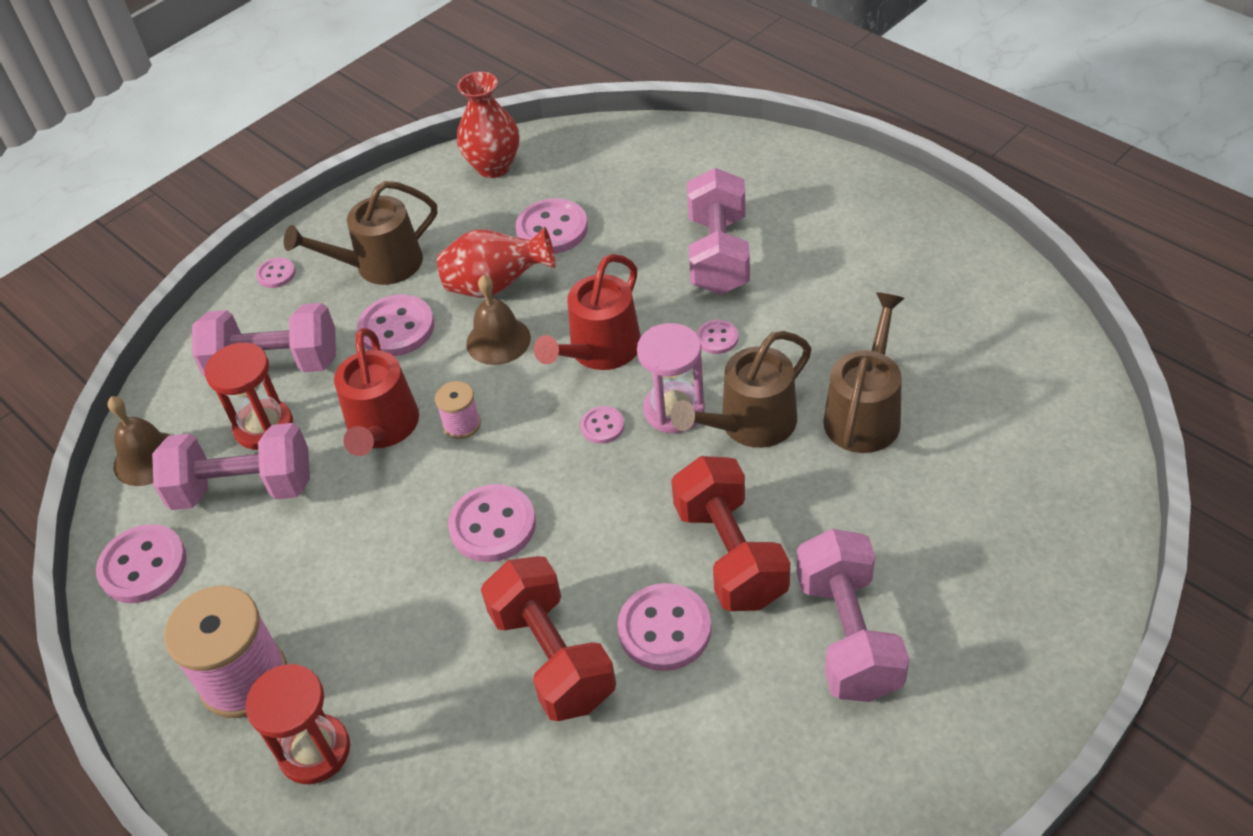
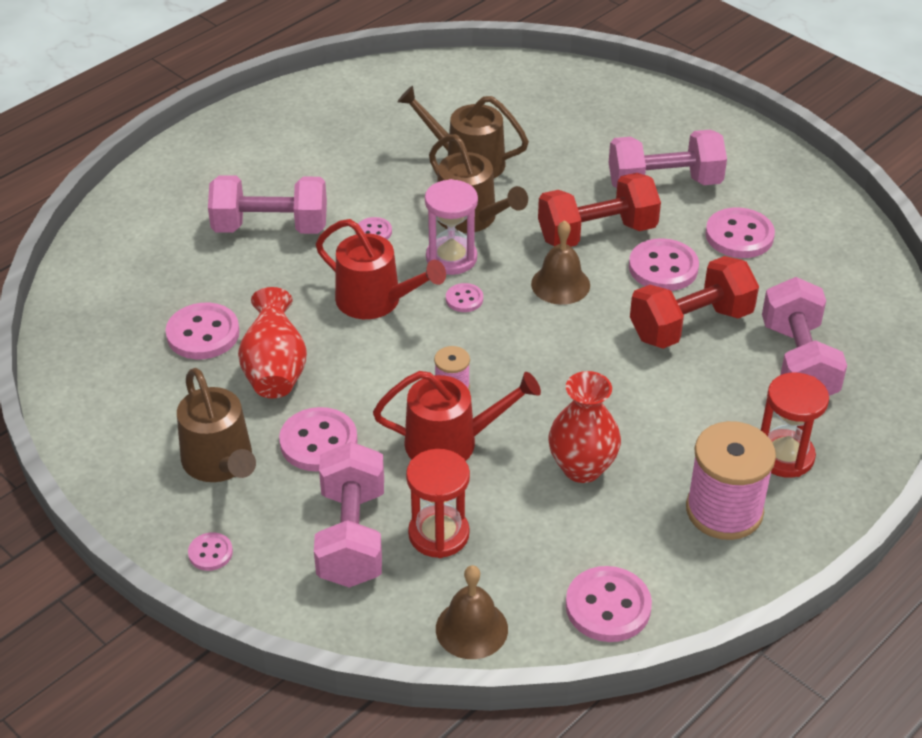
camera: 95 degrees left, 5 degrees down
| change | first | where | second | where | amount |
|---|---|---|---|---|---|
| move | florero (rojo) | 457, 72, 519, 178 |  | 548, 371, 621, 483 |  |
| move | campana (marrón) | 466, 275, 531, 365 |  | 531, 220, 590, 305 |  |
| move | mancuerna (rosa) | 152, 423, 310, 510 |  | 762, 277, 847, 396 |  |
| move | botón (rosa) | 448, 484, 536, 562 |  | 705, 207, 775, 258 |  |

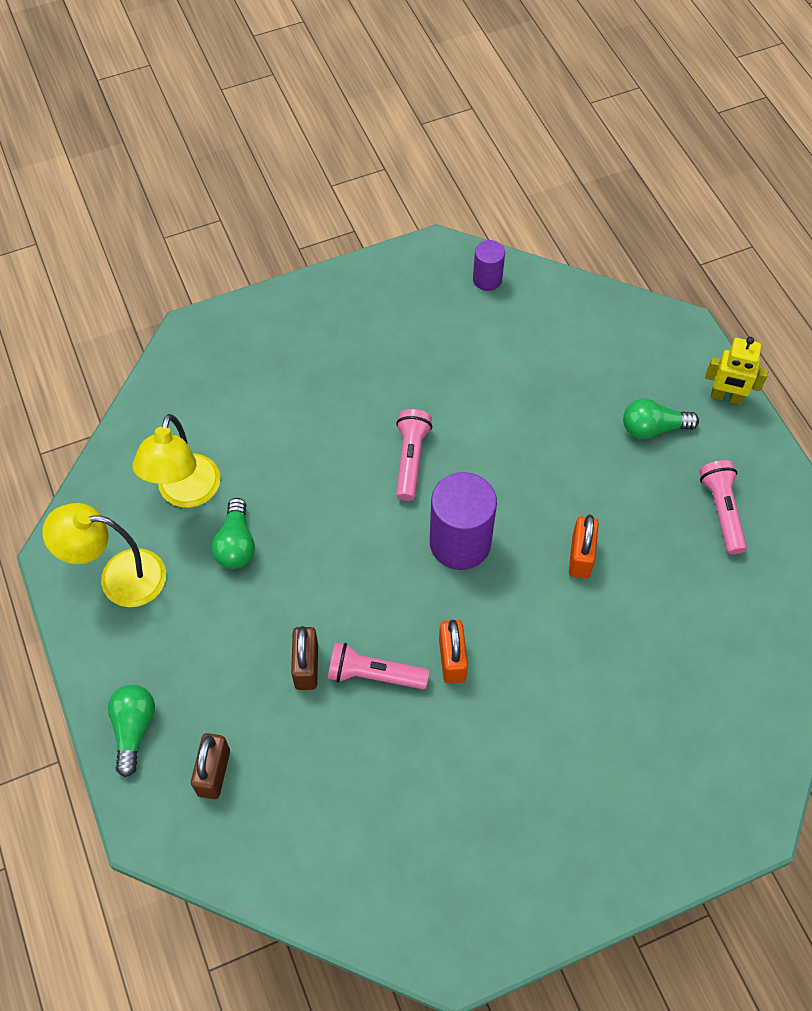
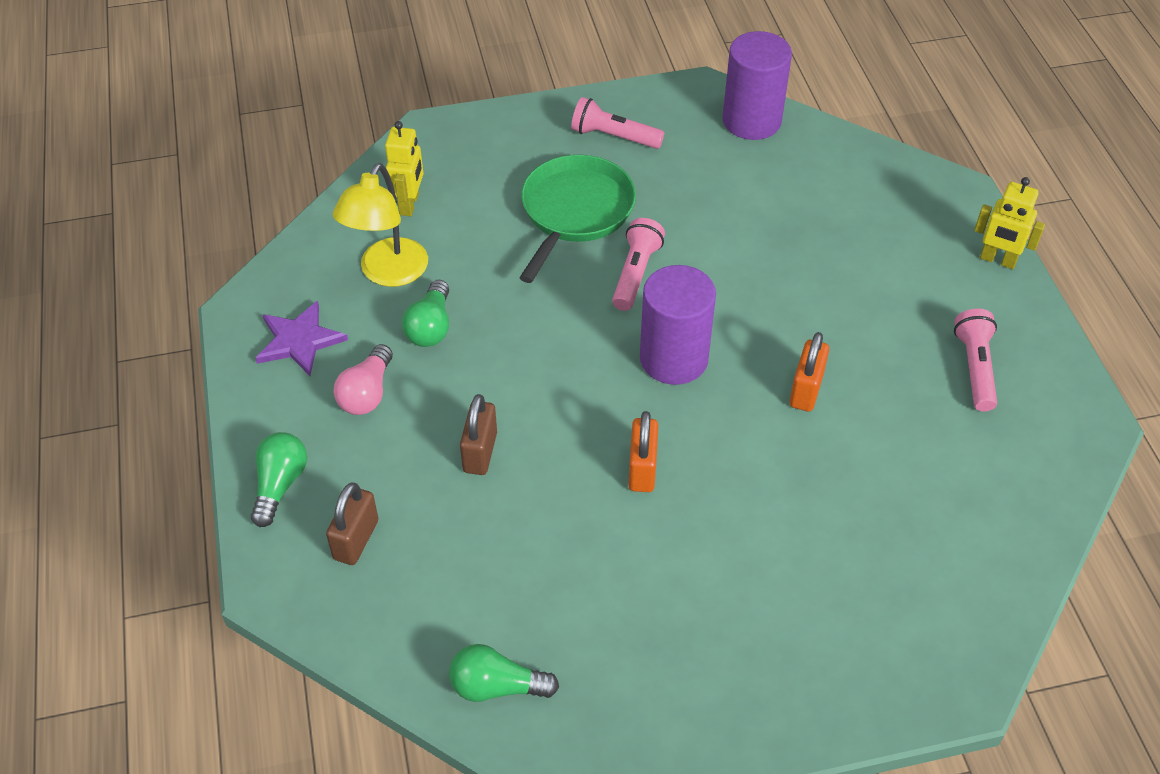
camera: 10 degrees right, 10 degrees down
| change | first | where | second | where | amount |
|---|---|---|---|---|---|
| resize | cilindro (morado) | 473, 240, 505, 291 |  | 722, 31, 792, 140 | x1.86 |
| move | bombilla (verde) | 623, 399, 699, 439 |  | 449, 644, 559, 702 |  |
| replace | lámpara (amarillo) | 42, 503, 166, 607 | estrella (morado) | 255, 301, 348, 376 |  |
| move | lámpara de mano (rosa) | 328, 642, 429, 689 |  | 571, 97, 664, 149 |  |
| insert |  |  | robot (amarillo) | 385, 121, 424, 216 |  |
| insert |  |  | sartén (verde) | 519, 155, 636, 283 |  |
| insert |  |  | bombilla (rosa) | 334, 344, 393, 415 |  |

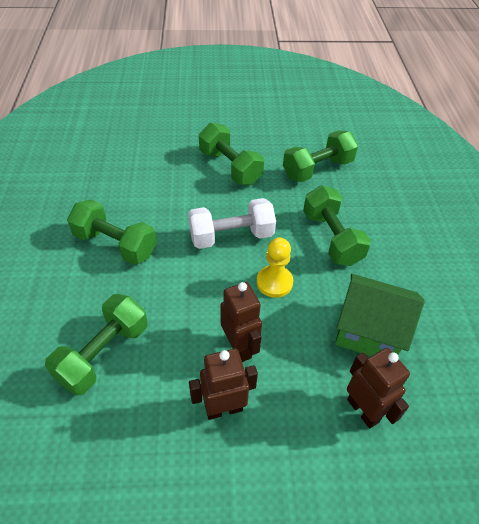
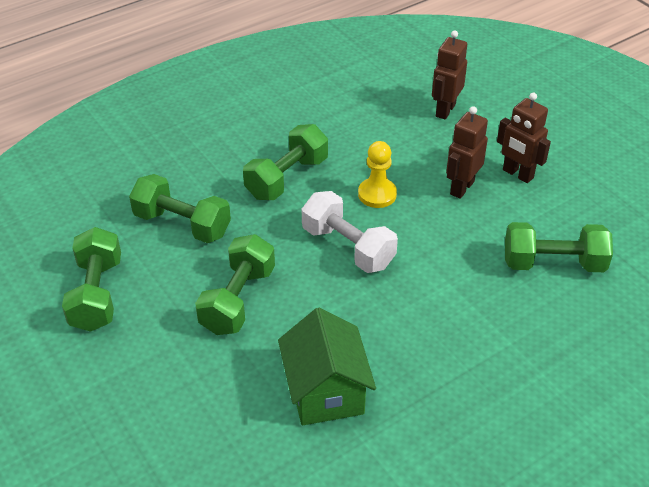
camera: 120 degrees left, 5 degrees down
| change | first | where | second | where | amount |
|---|---|---|---|---|---|
| move | mancuerna (verde) | 67, 199, 157, 265 |  | 62, 227, 121, 332 |  |
| move | casa (verde) | 335, 274, 425, 356 |  | 278, 308, 376, 425 |  |

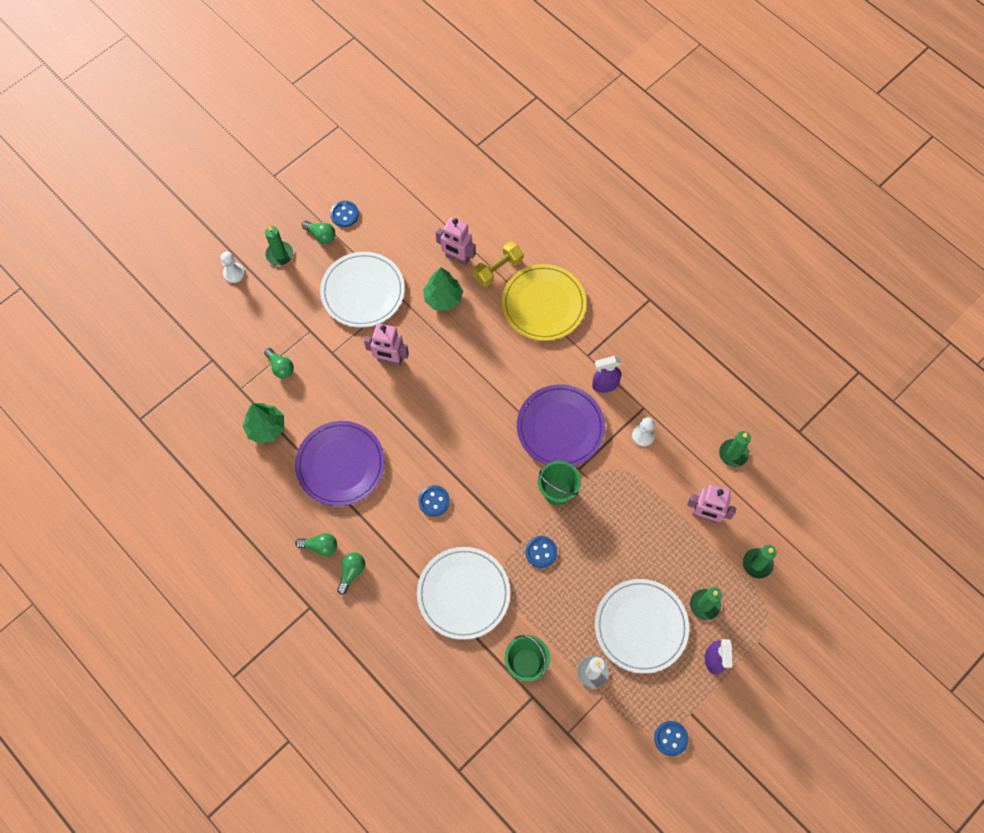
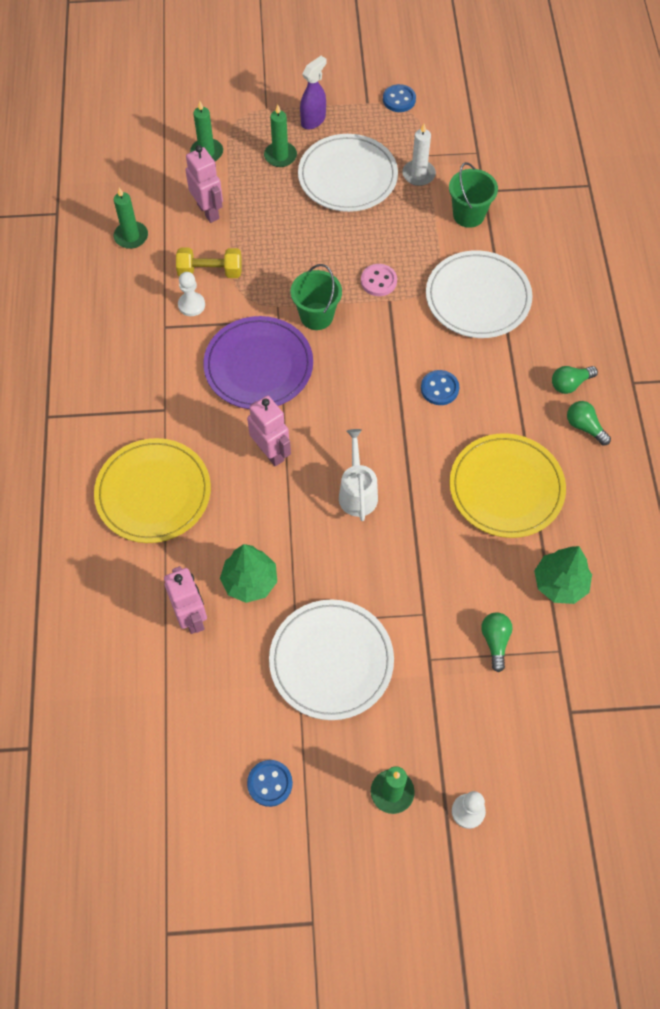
camera: 140 degrees left, 5 degrees down
| change | first | where | second | where | amount |
|---|---|---|---|---|---|
| delete | bombilla (verde) | 302, 221, 335, 244 |  |  |  |
| move | mancuerna (amarillo) | 473, 242, 523, 287 |  | 176, 248, 242, 278 |  |
| move | robot (rosa) | 364, 323, 409, 366 |  | 247, 396, 291, 466 |  |
| delete | pulverizador (morado) | 592, 356, 621, 393 |  |  |  |
| recolor | plato (morado) | 295, 421, 385, 506 | plato (amarillo) | 449, 433, 566, 538 |  |
| recolor | botón (azul) | 525, 536, 557, 568 | botón (rosa) | 361, 264, 397, 296 |  |
| insert |  |  | regadera (blanco) | 339, 429, 378, 521 |  |

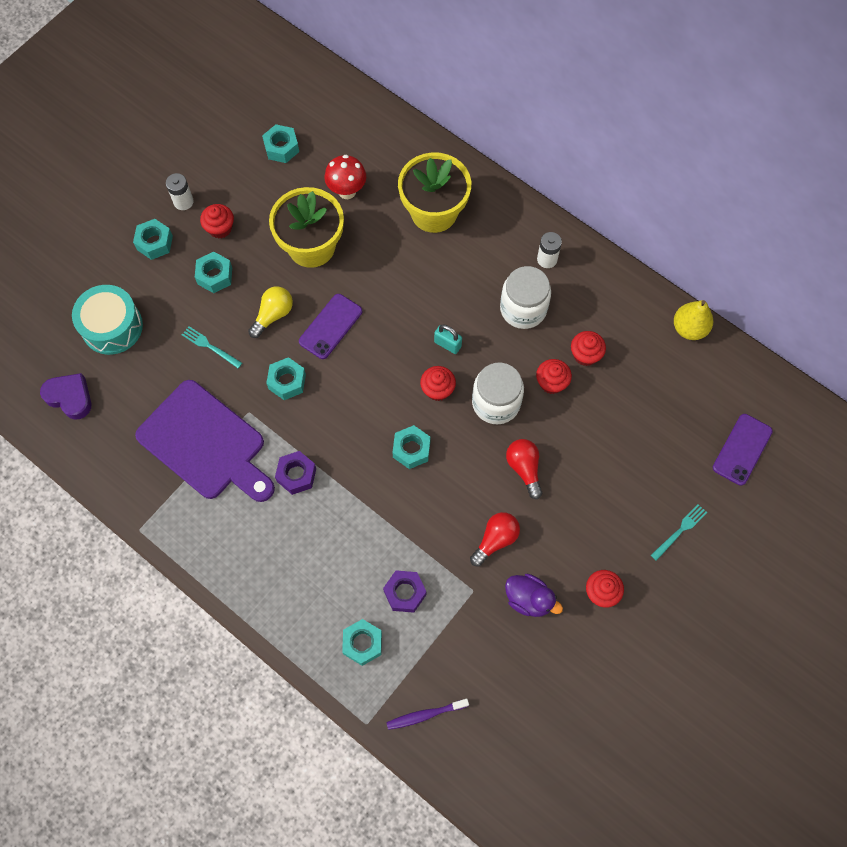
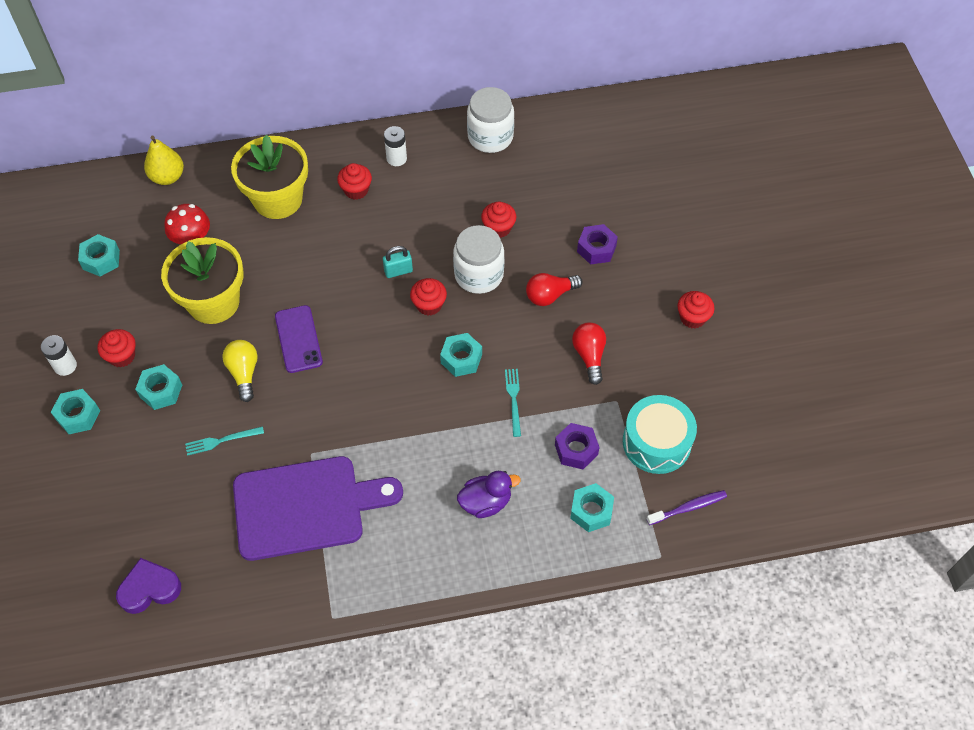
camera: 50 degrees left, 10 degrees down
| change | first | where | second | where | amount |
|---|---|---|---|---|---|
| move | tarro (blanco) | 500, 266, 551, 329 |  | 467, 87, 514, 153 |  |
| move | tambor (turquesa) | 72, 285, 143, 355 |  | 623, 395, 697, 474 |  |
| move | pera (amarillo) | 674, 300, 713, 340 |  | 144, 136, 184, 185 |  |
| move | magdalena (rojo) | 571, 331, 606, 366 |  | 337, 163, 372, 200 |  |
| delete | tuerca (turquesa) | 266, 357, 306, 400 |  |  |  |
| delete | móvil (morado) | 713, 414, 773, 486 |  |  |  |
| rotate | bombilla (rojo) | 506, 439, 542, 499 |  | 526, 273, 583, 306 | 45 degrees counterclockwise |
| move | tuerca (morado) | 275, 451, 316, 495 |  | 577, 224, 618, 265 |  |
| move | tenedor (turquesa) | 651, 504, 707, 561 |  | 505, 369, 521, 437 |  |
| move | pato (morado) | 505, 574, 563, 617 |  | 457, 471, 521, 518 |  |
| rotate | cepillo de dientes (morado) | 386, 699, 469, 730 |  | 646, 490, 727, 525 | 135 degrees counterclockwise |

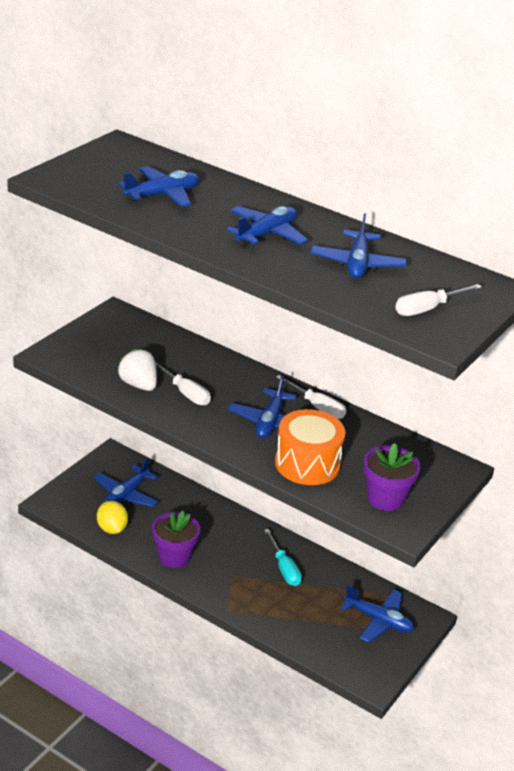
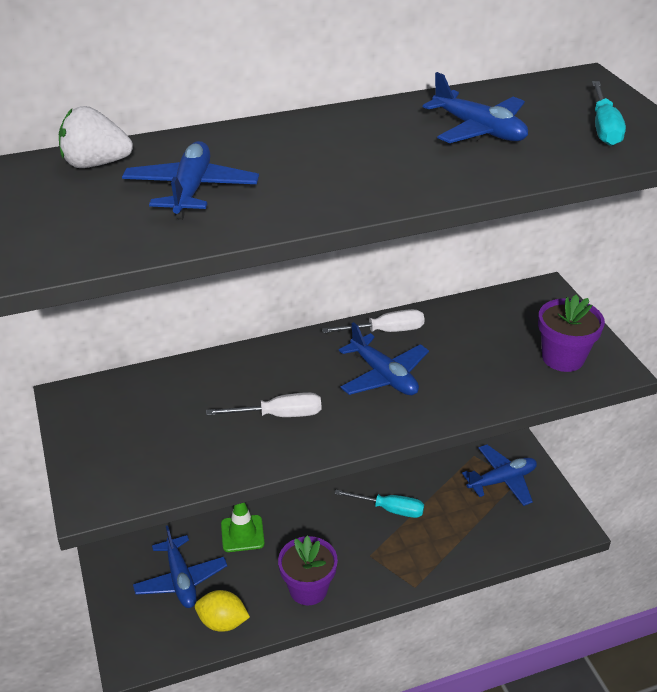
camera: 50 degrees left, 5 degrees up
| change | first | where | second | where | amount |
|---|---|---|---|---|---|
| delete | avión (azul) | 226, 206, 309, 247 |  |  |  |
| recolor | destornillador (blanco) | 395, 284, 482, 316 | destornillador (turquesa) | 592, 81, 626, 146 |  |
| move | fresa (blanco) | 117, 349, 157, 391 |  | 59, 106, 133, 168 |  |
| delete | tambor (naranja) | 275, 409, 346, 485 |  |  |  |
| insert |  |  | cono de tráfico (verde) | 221, 503, 265, 552 |  |

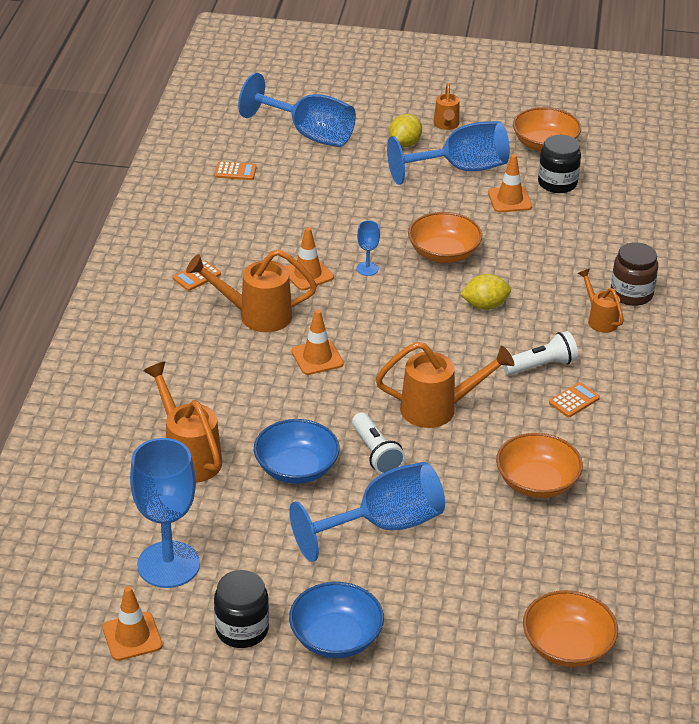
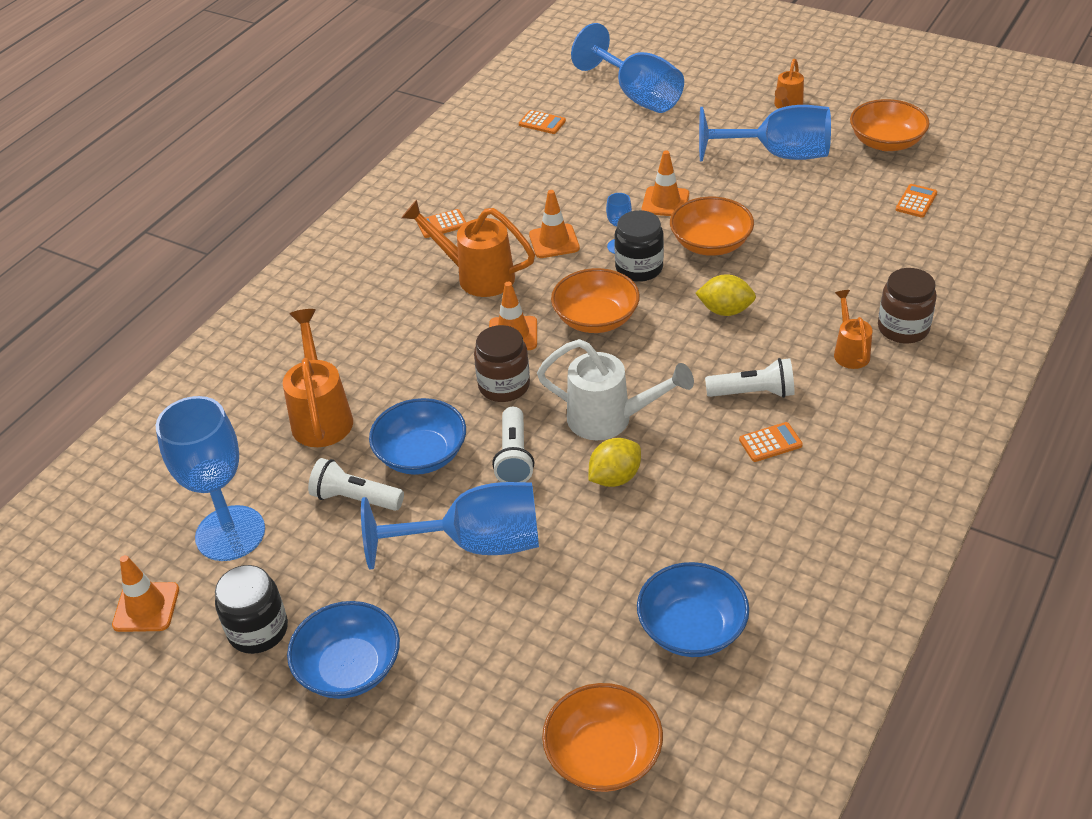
camera: 25 degrees right, 5 degrees up
| change | first | where | second | where | amount |
|---|---|---|---|---|---|
| move | limón (amarillo) | 389, 114, 422, 147 |  | 588, 438, 641, 487 |  |
| move | tarro (negro) | 538, 135, 581, 193 |  | 614, 210, 664, 282 |  |
| move | cono de tráfico (naranja) | 488, 154, 532, 212 |  | 642, 150, 689, 216 |  |
| recolor | regadera (naranja) | 376, 342, 515, 428 | regadera (blanco) | 537, 339, 694, 440 |  |
| move | cuenco (naranja) | 496, 433, 583, 498 |  | 551, 268, 640, 333 |  |
| insert |  |  | calculadora (naranja) | 896, 184, 937, 218 |  |
| insert |  |  | tarro (marrón) | 474, 325, 530, 402 |  |
| insert |  |  | lámpara de mano (blanco) | 308, 458, 404, 511 |  |
| insert |  |  | cuenco (azul) | 637, 562, 749, 657 |  |

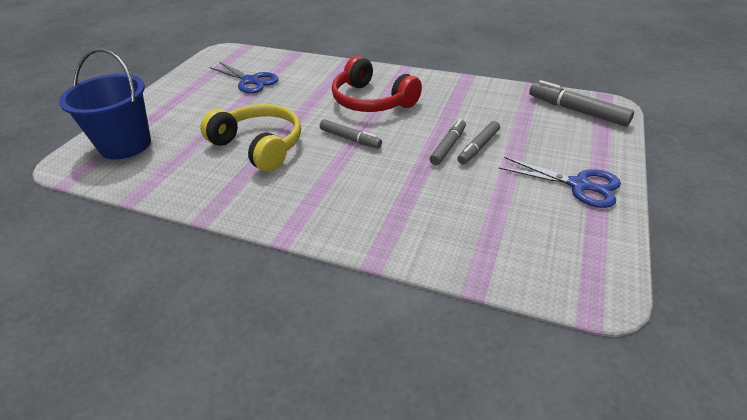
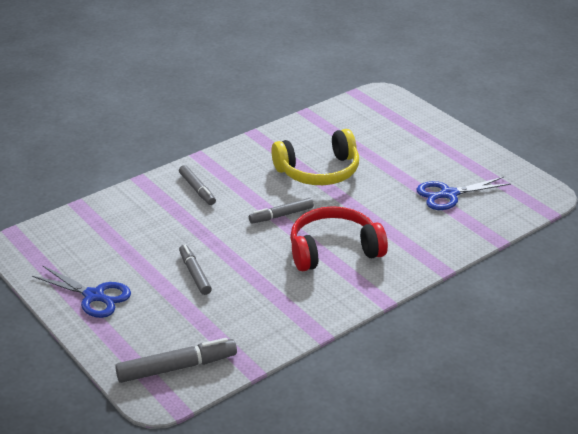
camera: 120 degrees right, 5 degrees down
| change | first | where | second | where | amount |
|---|---|---|---|---|---|
| delete | balde (azul) | 59, 48, 151, 160 |  |  |  |
| move | rotulador (gris) | 429, 119, 466, 165 |  | 179, 165, 216, 205 |  |
| rotate | tijeras (azul) | 499, 157, 621, 208 |  | 32, 266, 131, 318 | 120 degrees counterclockwise |

